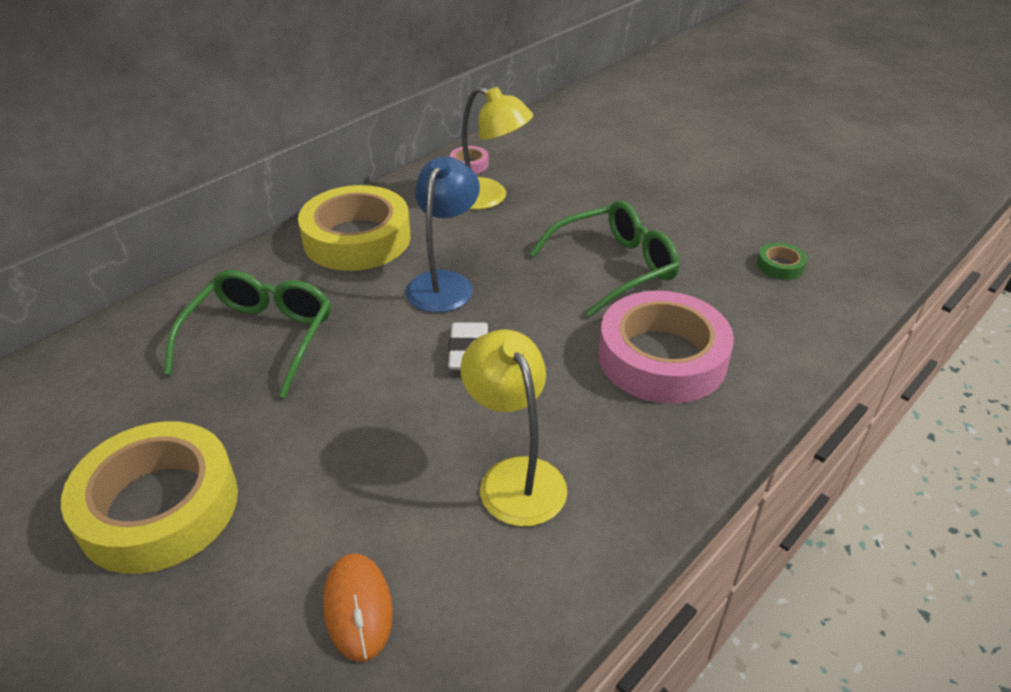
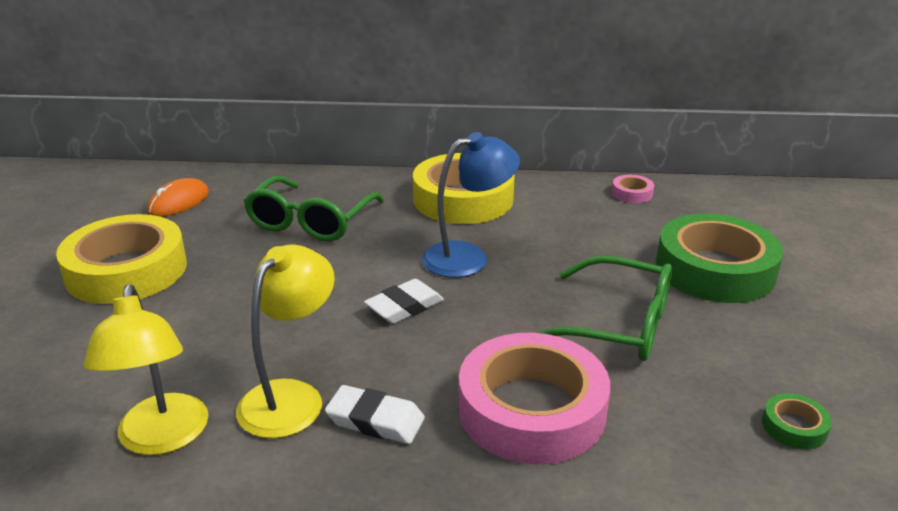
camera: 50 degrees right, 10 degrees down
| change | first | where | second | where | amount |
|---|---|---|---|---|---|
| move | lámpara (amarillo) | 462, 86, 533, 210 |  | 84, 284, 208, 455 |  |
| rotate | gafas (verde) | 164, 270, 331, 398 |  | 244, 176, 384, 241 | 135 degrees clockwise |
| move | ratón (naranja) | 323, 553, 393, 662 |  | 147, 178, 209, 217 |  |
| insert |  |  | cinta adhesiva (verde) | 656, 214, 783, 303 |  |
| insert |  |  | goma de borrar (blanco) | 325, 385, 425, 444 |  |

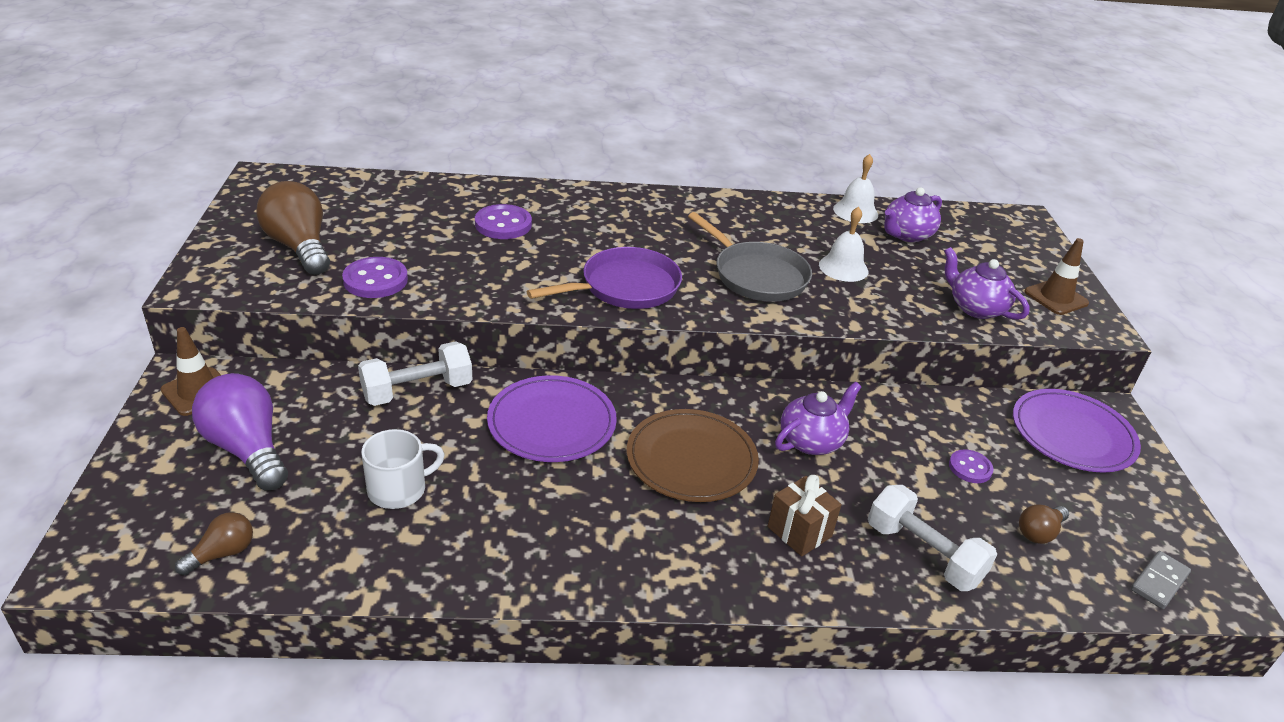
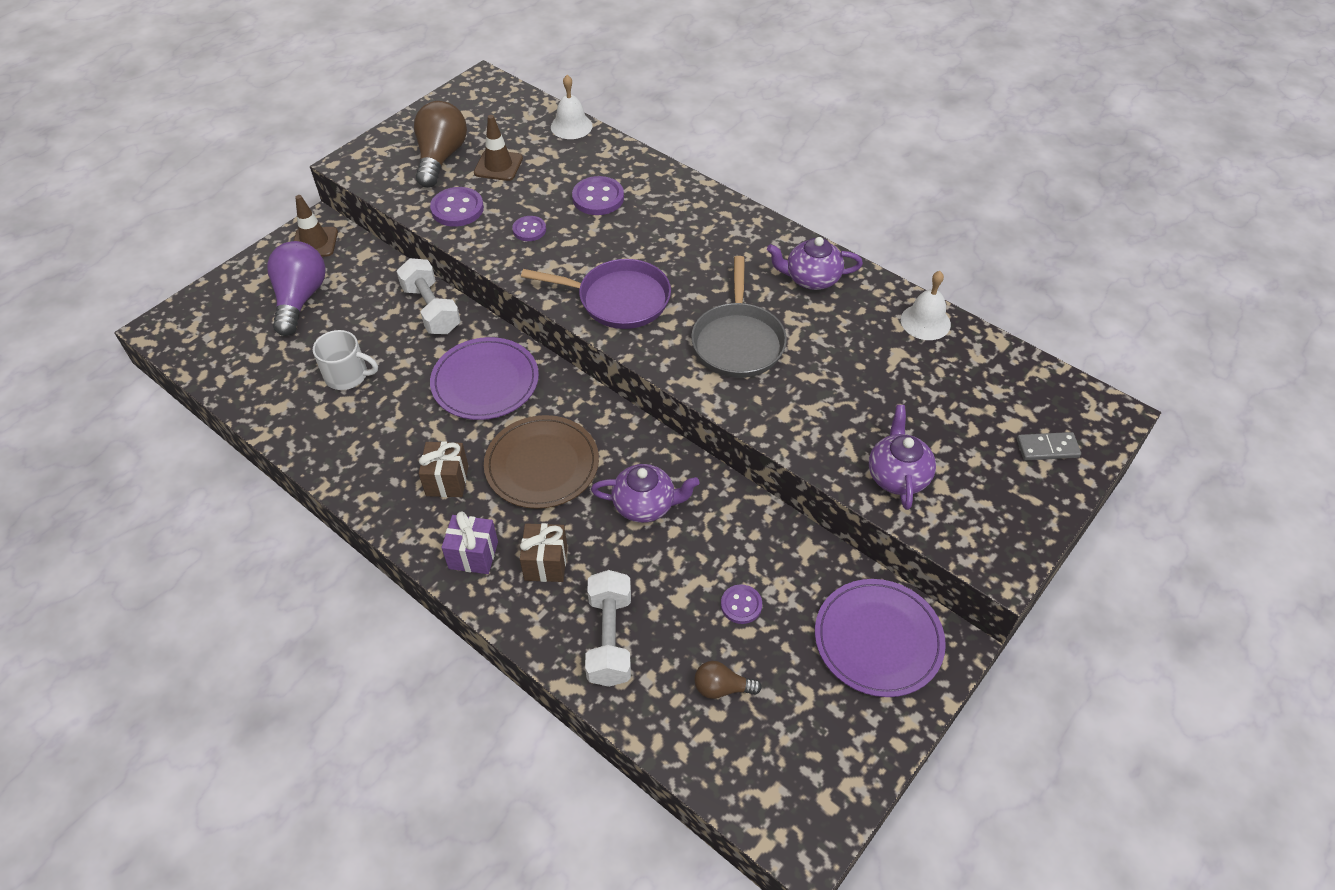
camera: 45 degrees right, 15 degrees up
| change | first | where | second | where | amount |
|---|---|---|---|---|---|
| move | tetera (morado) | 884, 187, 942, 242 |  | 767, 237, 863, 290 |  |
| move | campana (blanco) | 819, 207, 868, 282 |  | 551, 75, 593, 139 |  |
| move | cono de tráfico (marrón) | 1024, 238, 1089, 315 |  | 474, 115, 523, 181 |  |
| rotate | mancuerna (blanco) | 358, 341, 472, 406 |  | 396, 258, 461, 334 | 45 degrees clockwise |
| delete | bombilla (marrón) | 175, 512, 253, 575 |  |  |  |
| move | ficha de dominó (gris) | 1131, 551, 1191, 609 |  | 1017, 432, 1081, 460 |  |
| insert |  |  | botón (morado) | 512, 216, 546, 241 |  |
| insert |  |  | regalo (marrón) | 419, 441, 468, 497 |  |
| insert |  |  | regalo (morado) | 441, 511, 498, 574 |  |

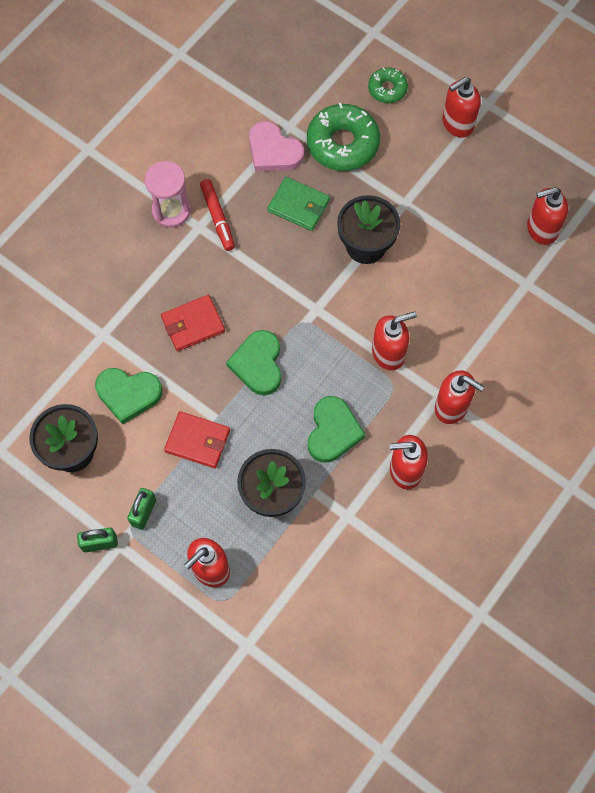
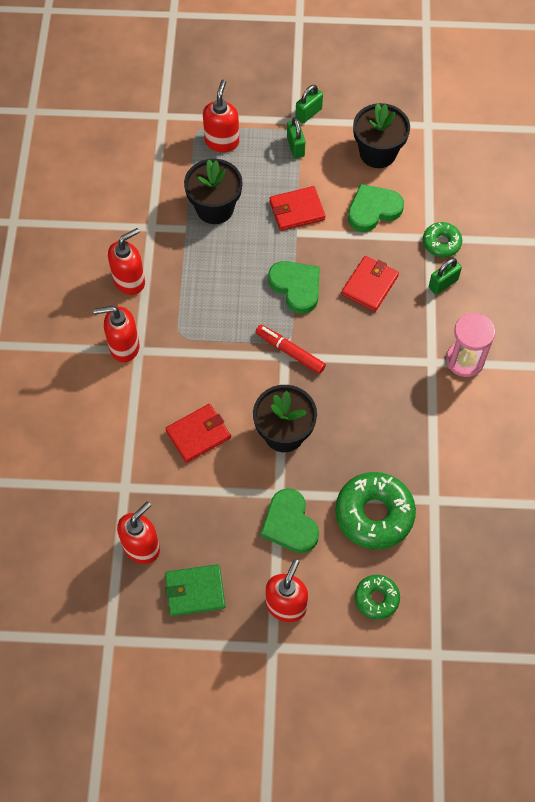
camera: 145 degrees right, 5 degrees down
| change | first | where | second | where | amount |
|---|---|---|---|---|---|
| delete | corazón (rosa) | 249, 121, 304, 171 |  |  |  |
| move | cartera (verde) | 268, 177, 330, 231 |  | 165, 564, 225, 616 |  |
| move | rotulador (rojo) | 200, 179, 235, 251 |  | 256, 325, 326, 374 |  |
| delete | dispensador de jabón (rojo) | 372, 311, 417, 371 |  |  |  |
| move | corazón (verde) | 308, 396, 365, 463 |  | 261, 488, 319, 553 |  |
| insert |  |  | rosquilla (verde) | 423, 222, 462, 257 |  |
| insert |  |  | candado (verde) | 429, 258, 462, 294 |  |
| insert |  |  | cartera (rojo) | 165, 404, 231, 463 |  |

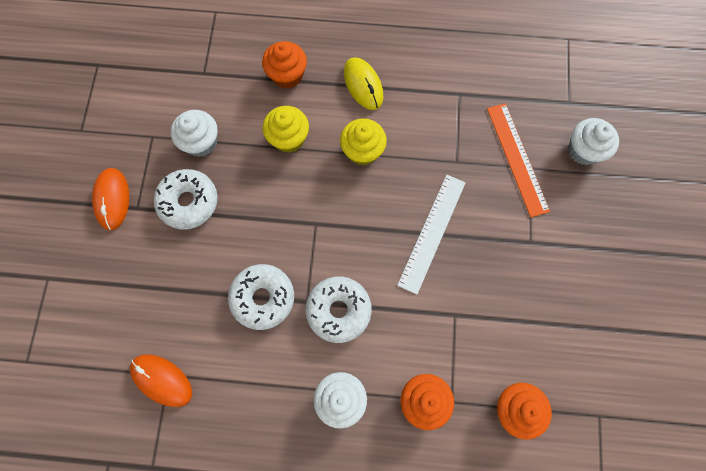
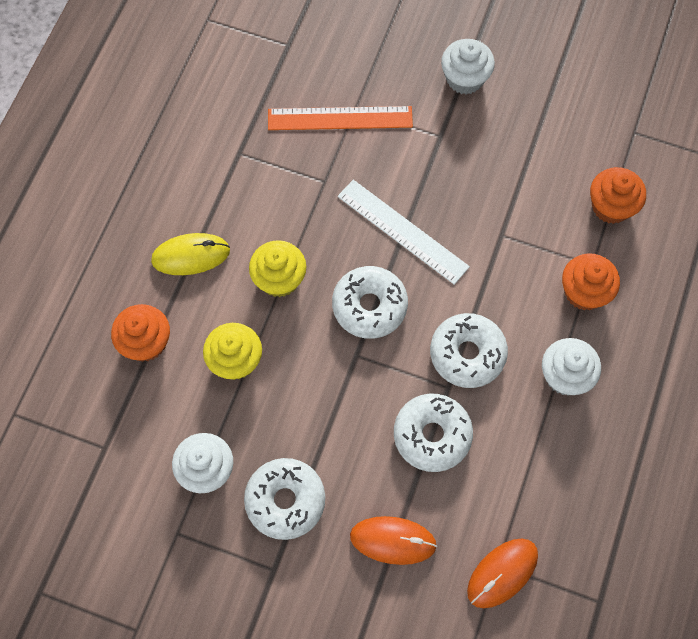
camera: 75 degrees left, 5 degrees down
| change | first | where | second | where | amount |
|---|---|---|---|---|---|
| move | magdalena (blanco) | 568, 118, 619, 165 |  | 441, 39, 495, 94 |  |
| move | ratón (naranja) | 92, 168, 129, 230 |  | 350, 516, 437, 565 |  |
| insert |  |  | rosquilla (blanco) | 332, 266, 408, 339 |  |

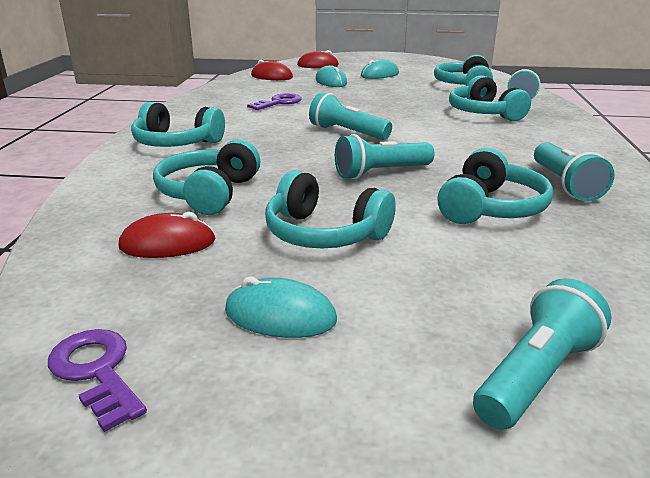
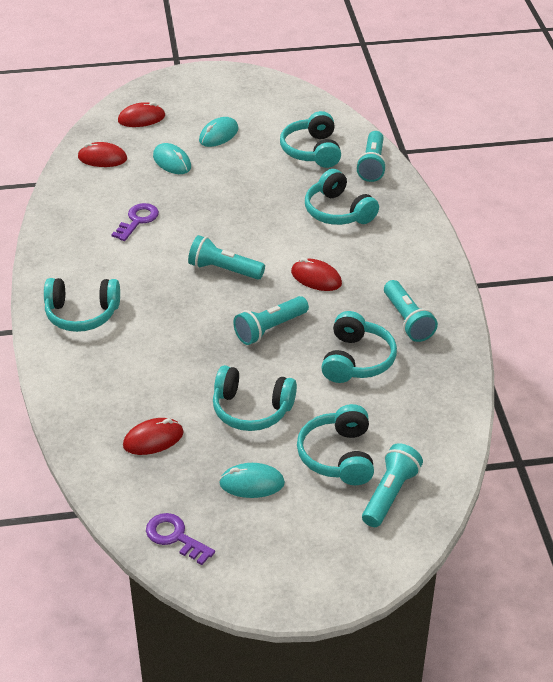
camera: 15 degrees left, 15 degrees up
| change | first | where | second | where | amount |
|---|---|---|---|---|---|
| move | auriculares (turquesa) | 153, 139, 260, 215 |  | 297, 404, 374, 485 |  |
| insert |  |  | ratón (rojo) | 291, 258, 342, 291 |  |

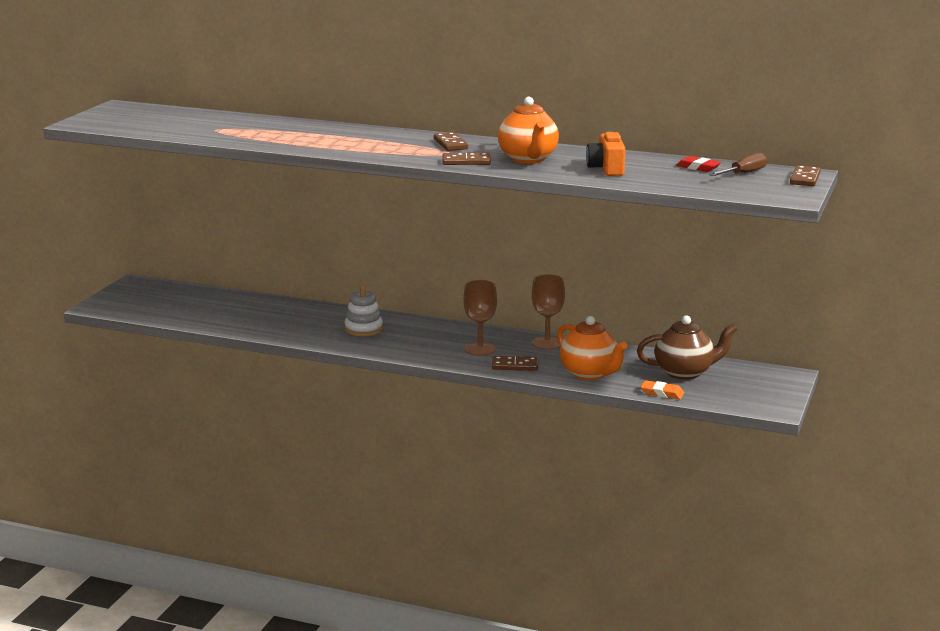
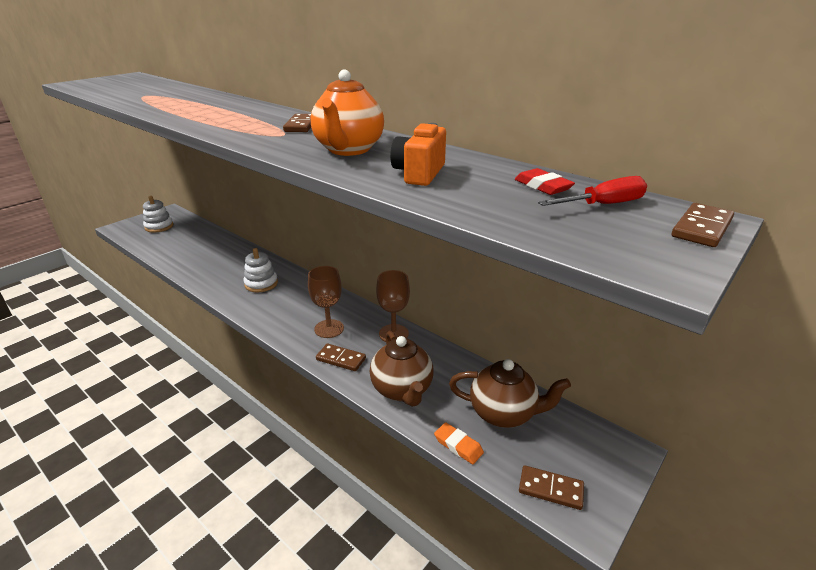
camera: 20 degrees right, 10 degrees up
| change | first | where | second | where | amount |
|---|---|---|---|---|---|
| move | ficha de dominó (marrón) | 442, 153, 491, 165 |  | 519, 465, 584, 510 |  |
| recolor | destornillador (marrón) | 709, 153, 767, 176 | destornillador (rojo) | 538, 176, 647, 206 |  |
| recolor | tetera (naranja) | 557, 316, 628, 380 | tetera (marrón) | 370, 331, 433, 407 |  |
| insert |  |  | juguete apilable (blanco) | 143, 196, 173, 232 |  |

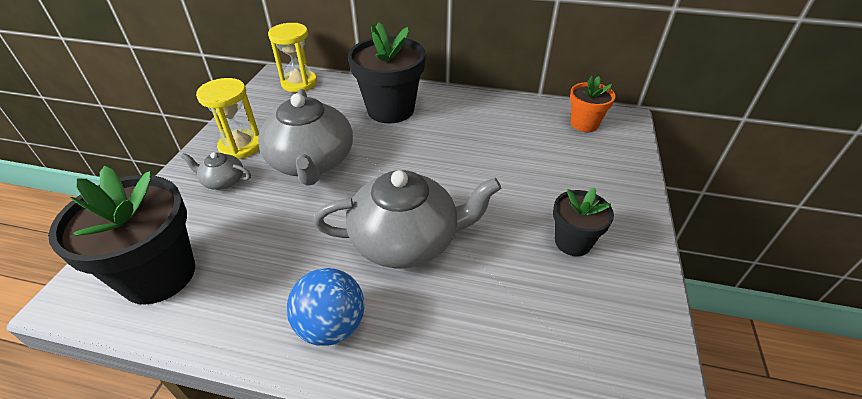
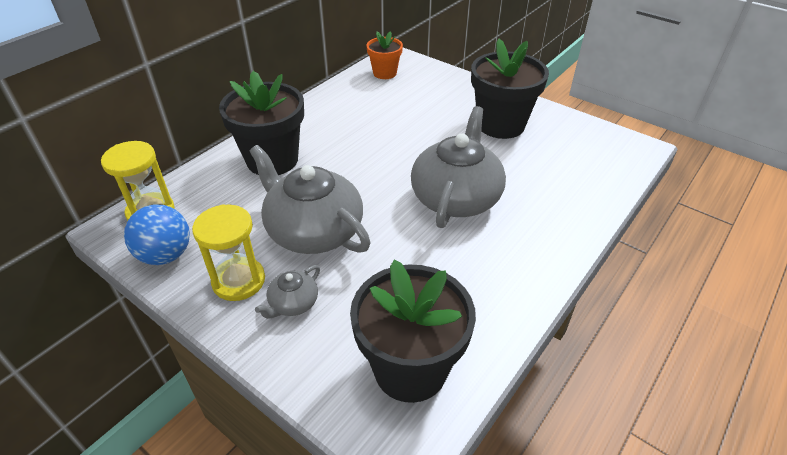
camera: 65 degrees left, 0 degrees up
| change | first | where | second | where | amount |
|---|---|---|---|---|---|
| rotate | tetera (gris) | 258, 89, 353, 186 |  | 250, 145, 370, 254 | 150 degrees counterclockwise |
| resize | maceta (negro) | 553, 187, 614, 256 |  | 471, 39, 549, 139 | x1.78 |
| move | pelota (azul) | 287, 268, 364, 346 |  | 124, 204, 190, 265 |  |

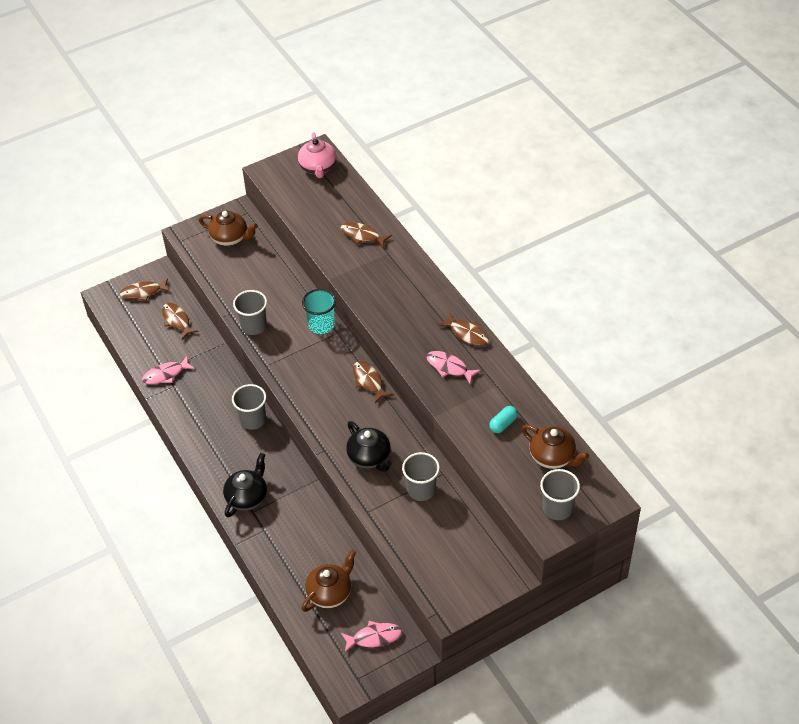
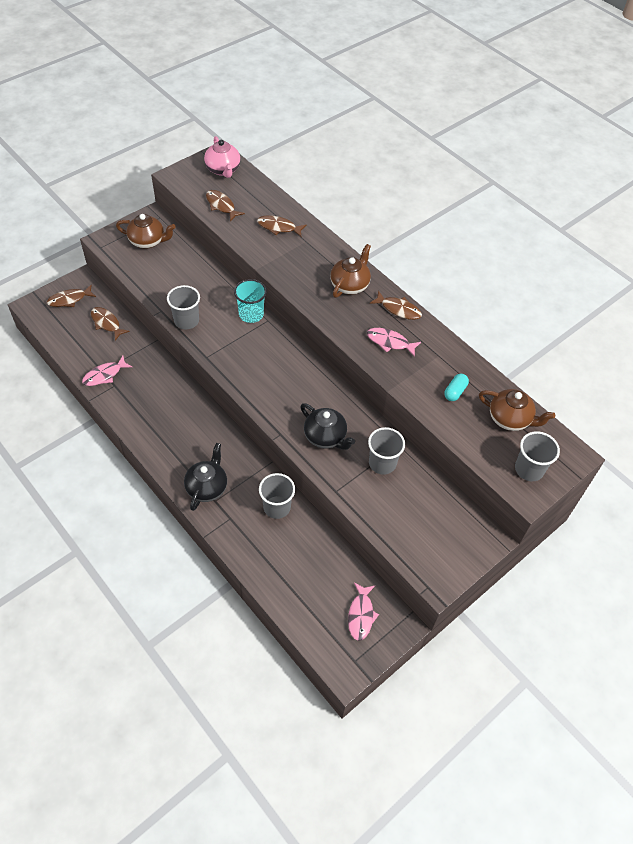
camera: 15 degrees left, 5 degrees up
| change | first | where | second | where | amount |
|---|---|---|---|---|---|
| move | pez (marrón) | 353, 361, 393, 403 |  | 206, 190, 245, 222 |  |
| move | vaso (gris) | 232, 384, 266, 430 |  | 259, 473, 295, 519 |  |
| move | tetera (marrón) | 301, 550, 356, 612 |  | 330, 244, 371, 298 |  |
| rotate | pez (rosa) | 341, 621, 402, 652 |  | 348, 583, 379, 641 | 120 degrees clockwise |

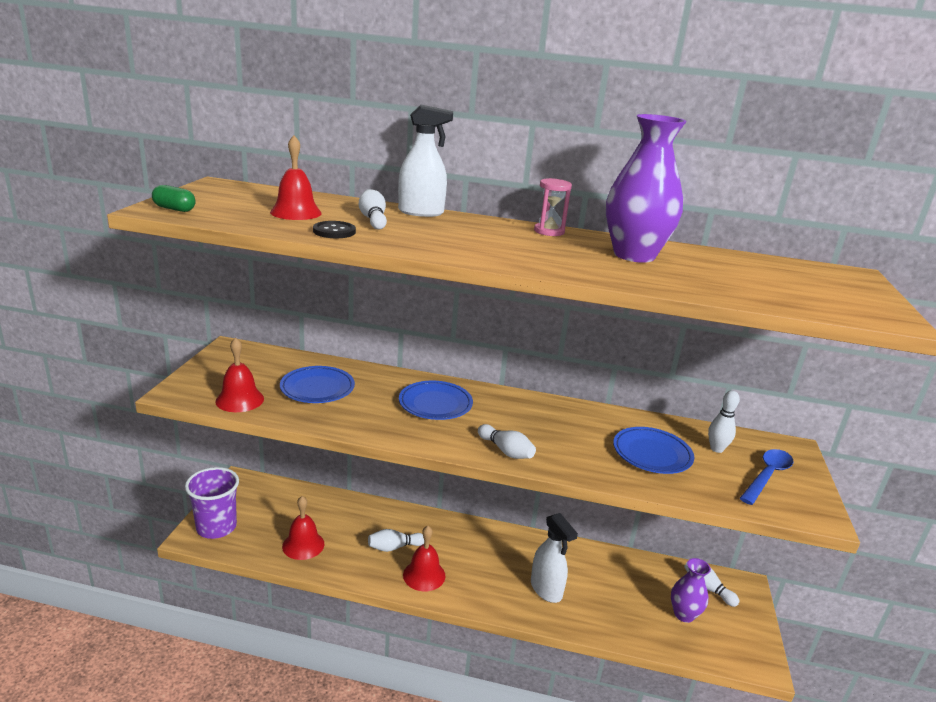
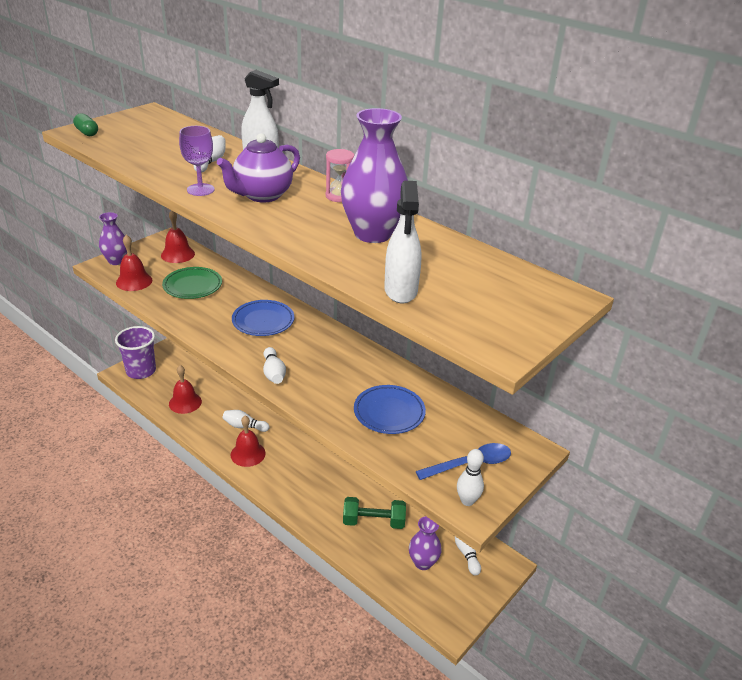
camera: 30 degrees right, 10 degrees up
| change | first | where | second | where | amount |
|---|---|---|---|---|---|
| move | campana (rojo) | 270, 135, 322, 220 |  | 161, 210, 195, 263 |  |
| delete | botón (negro) | 313, 221, 356, 238 |  |  |  |
| recolor | plato (azul) | 280, 366, 355, 403 | plato (verde) | 162, 267, 222, 299 |  |
| move | bolo (blanco) | 708, 390, 740, 453 |  | 457, 449, 484, 506 |  |
| move | pulverizador (blanco) | 531, 513, 578, 603 |  | 384, 181, 422, 303 |  |
| insert |  |  | copa (morado) | 179, 126, 215, 196 |  |
| insert |  |  | tetera (morado) | 217, 133, 300, 202 |  |
| insert |  |  | florero (morado) | 99, 212, 127, 265 |  |
| insert |  |  | mancuerna (verde) | 343, 497, 406, 529 |  |

